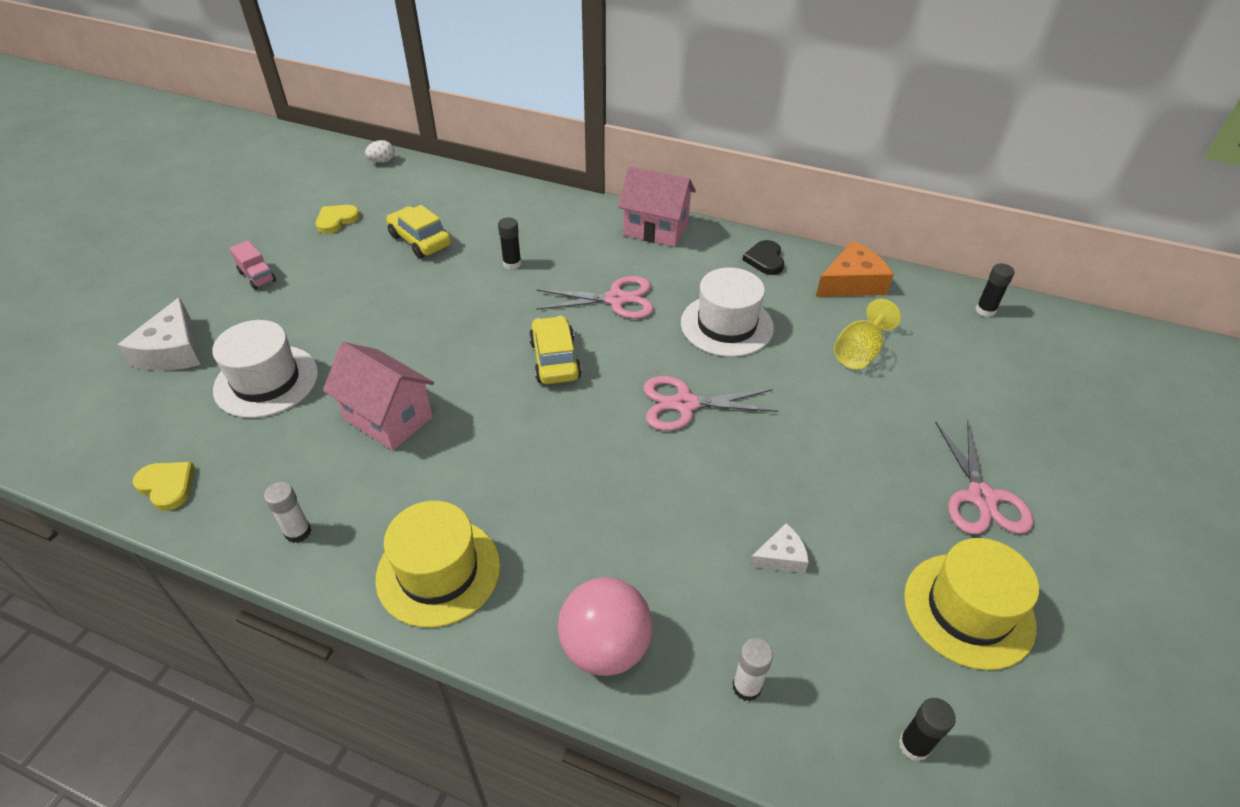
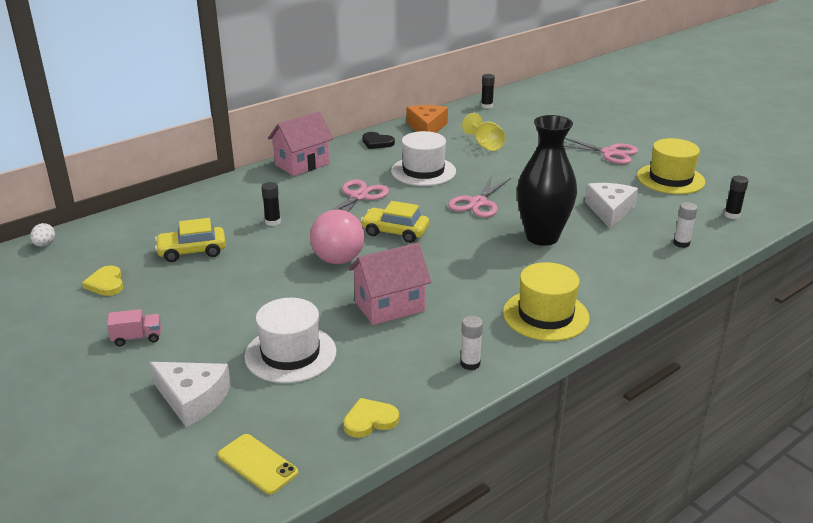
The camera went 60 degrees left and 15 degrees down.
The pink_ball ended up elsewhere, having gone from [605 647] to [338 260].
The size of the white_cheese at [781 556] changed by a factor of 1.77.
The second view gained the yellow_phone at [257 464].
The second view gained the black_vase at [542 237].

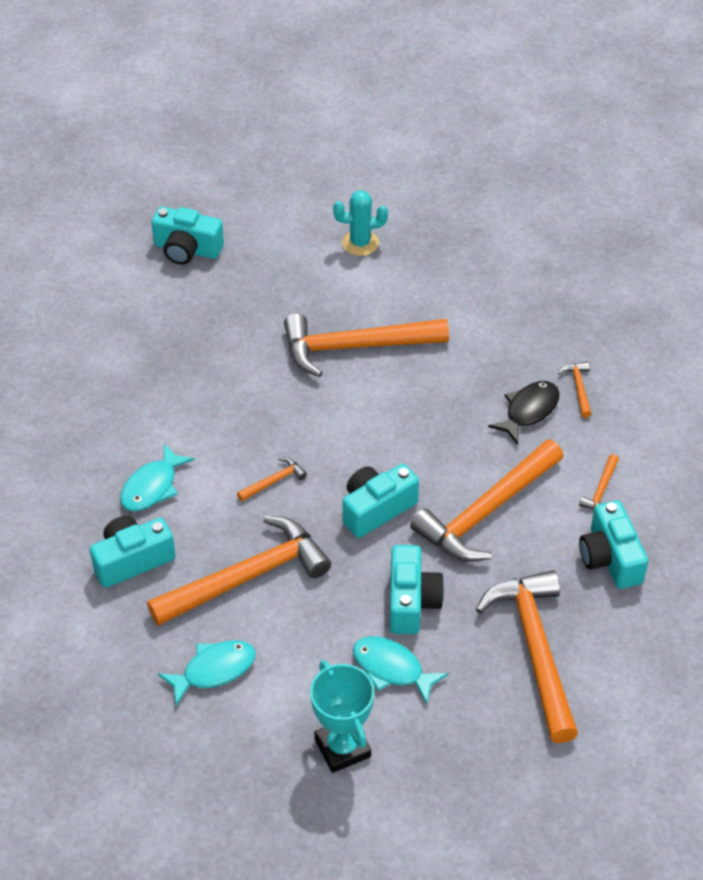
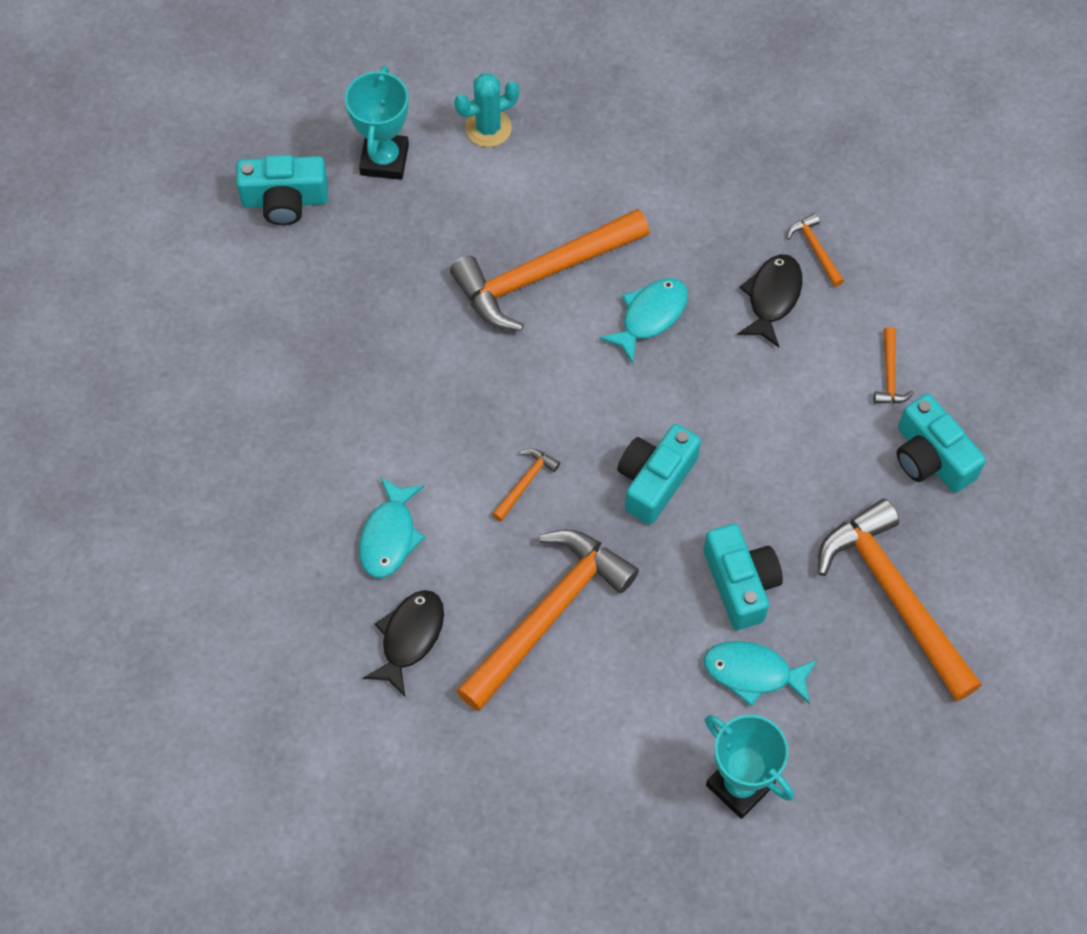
The camera went 20 degrees left and 15 degrees up.
Where the turquoise_camera stood at [132 560], the black_fish came to stand at [410 638].
The turquoise_fish ended up elsewhere, having gone from [214 670] to [650 316].
The second view lost the orange_hammer at [486 512].
The second view gained the turquoise_trophy at [384 160].

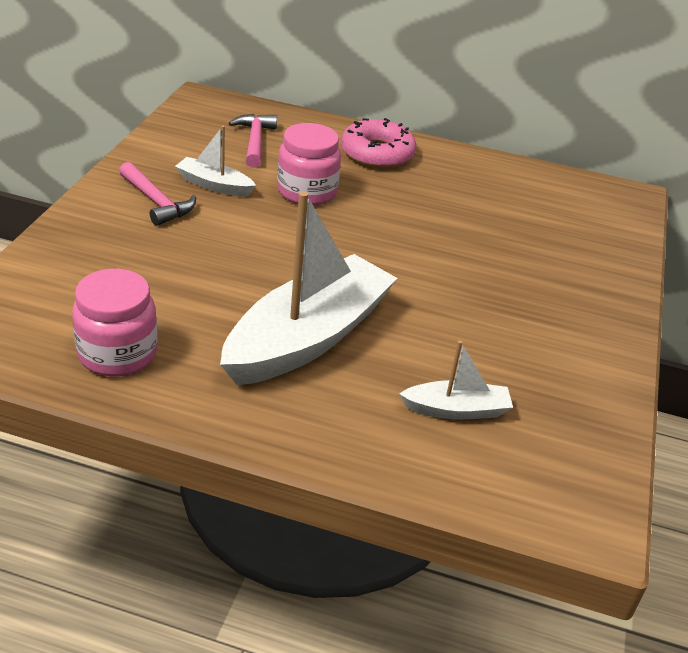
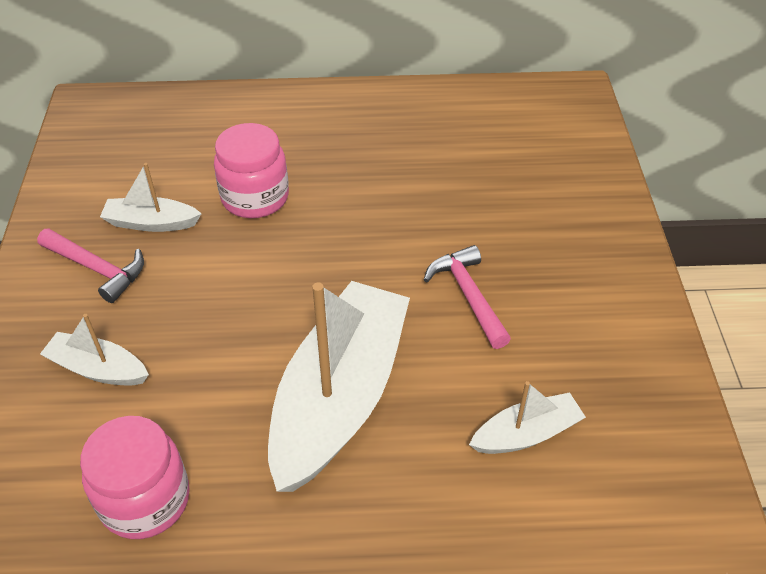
The camera went 15 degrees left and 10 degrees up.
The pink_hammer ended up elsewhere, having gone from [255 141] to [468 295].
The second view lost the pink_donut at [377 154].
The second view gained the white_boat at [98 369].

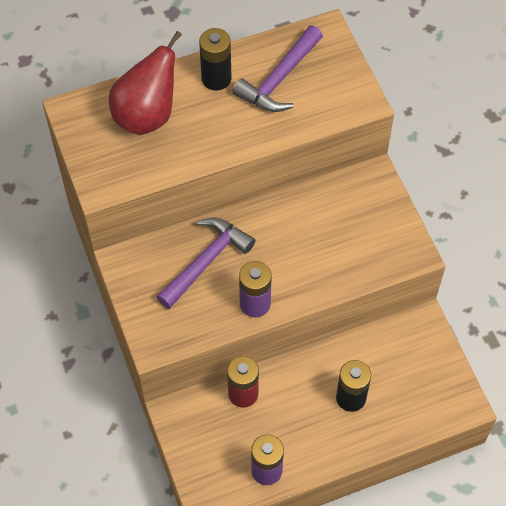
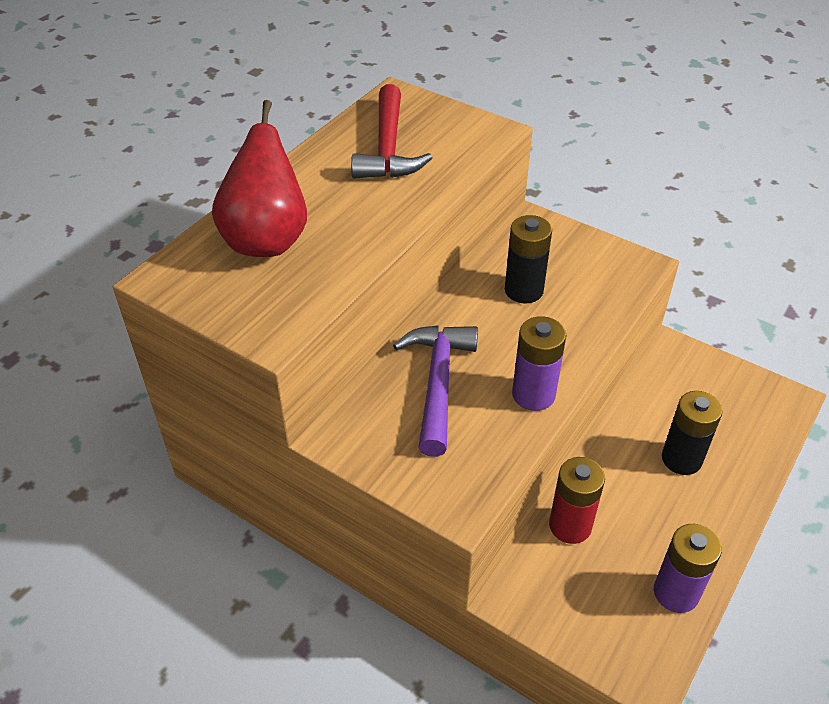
The camera went 35 degrees left and 15 degrees down.
The black_battery ended up elsewhere, having gone from [216 78] to [523 290].
What was the purple_hammer at [279 79] turned into the red_hammer at [388 148].

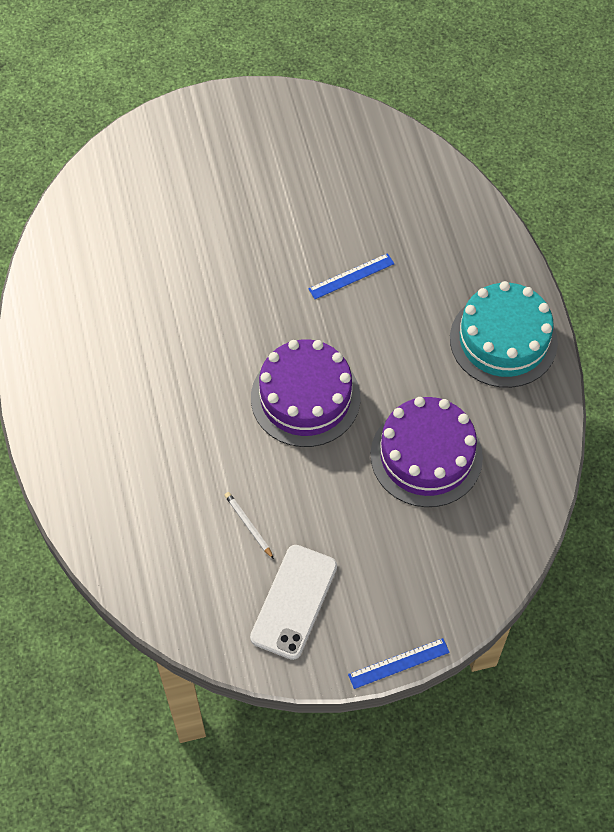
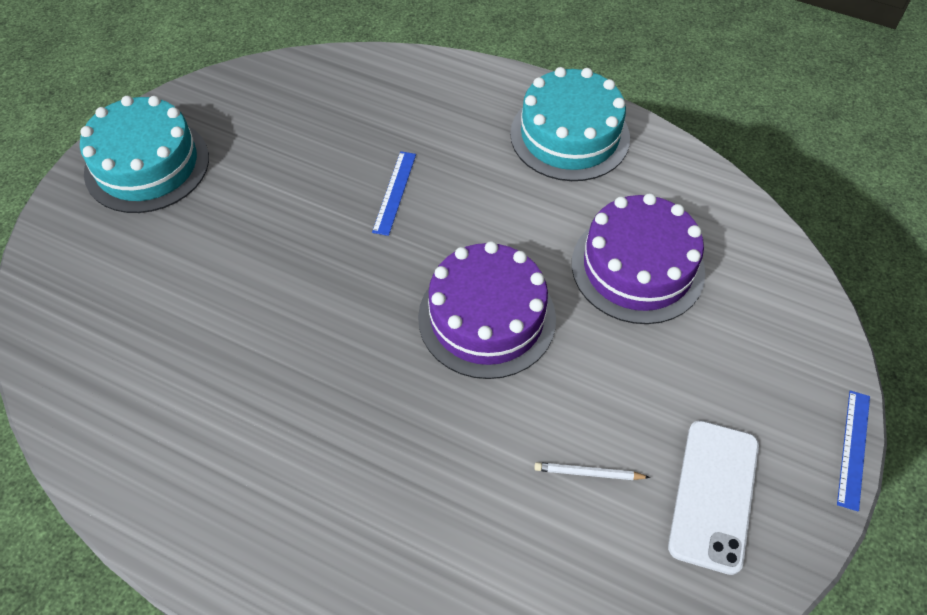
The camera went 50 degrees left and 5 degrees down.
The white_phone at [294 601] ended up facing another way, 45 degrees clockwise from before.
The second view gained the turquoise_cake at [147 165].

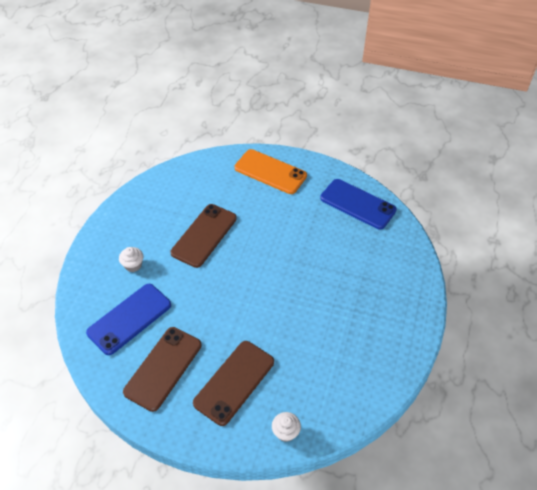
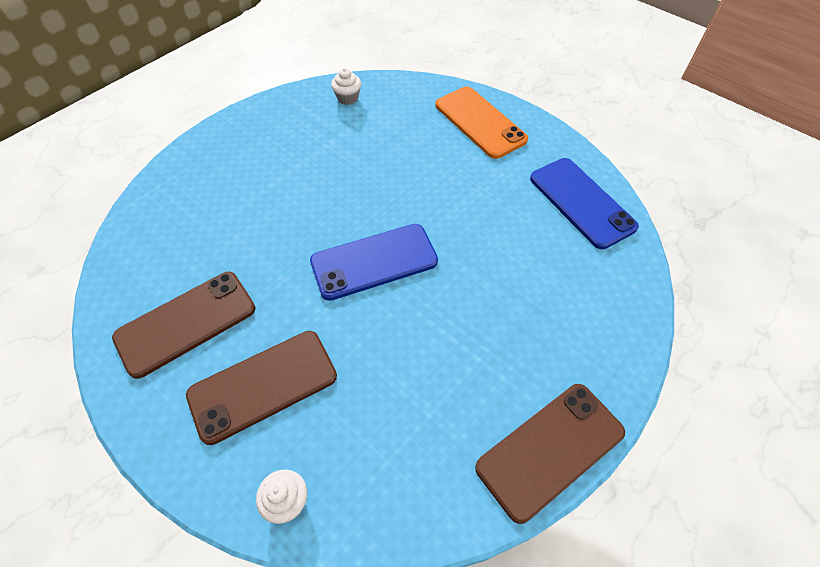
The camera went 25 degrees right and 5 degrees up.
The blue_phone ended up elsewhere, having gone from [129 319] to [374 262].
The white_cupcake ended up elsewhere, having gone from [133 265] to [347 98].
The brown_phone ended up elsewhere, having gone from [204 235] to [550 449].

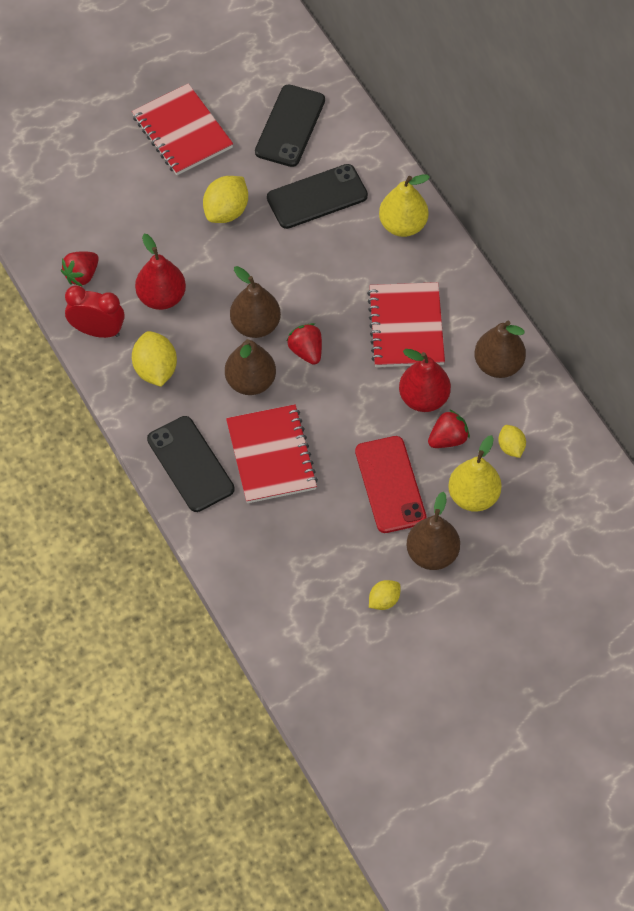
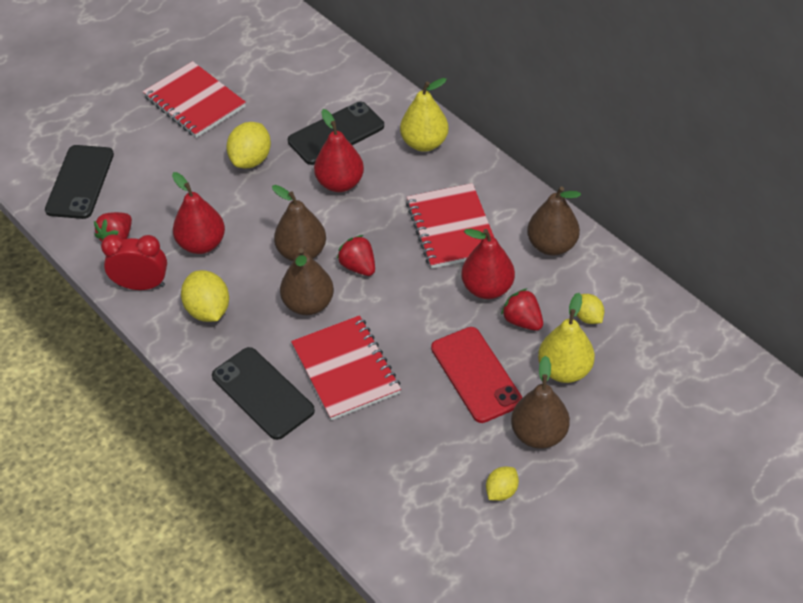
The camera went 10 degrees left and 10 degrees down.
The black_phone ended up elsewhere, having gone from [290 126] to [80 182].
The red_strawberry at [448 439] ended up facing another way, 90 degrees counterclockwise from before.
The second view gained the red_pear at [340 183].

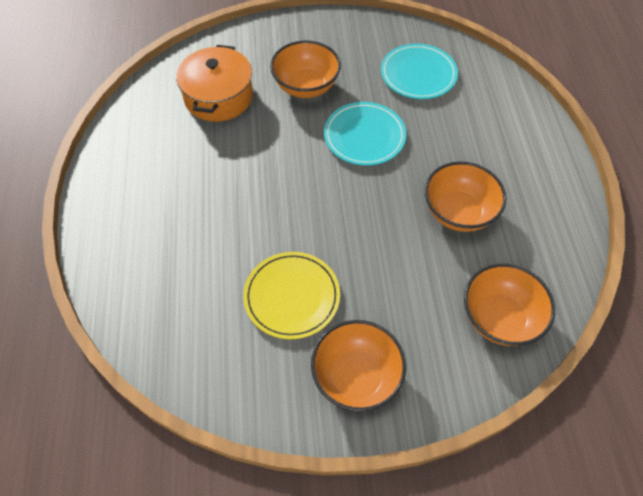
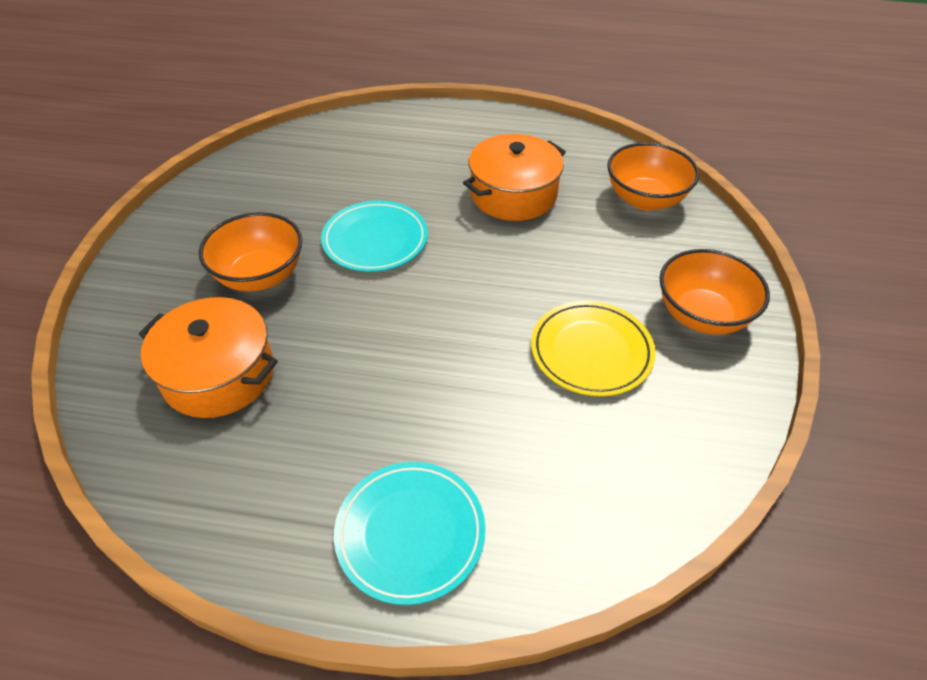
The camera went 75 degrees left and 10 degrees down.
The turquoise_plate ended up elsewhere, having gone from [418 74] to [410 533].
Where the orange_bowl stood at [458 212], the orange_pot came to stand at [513 194].

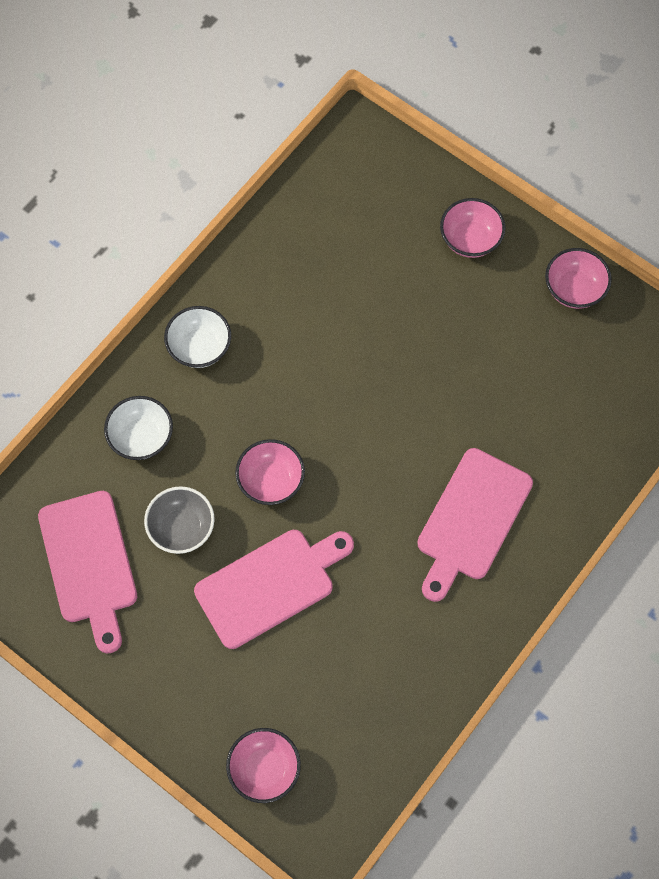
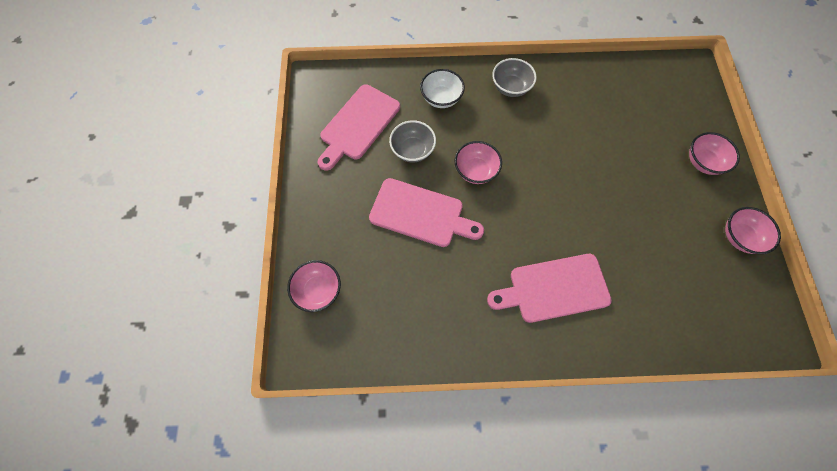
The camera went 50 degrees right and 0 degrees up.
What was the white_bowl at [199 347] turned into the grey_bowl at [510 87].

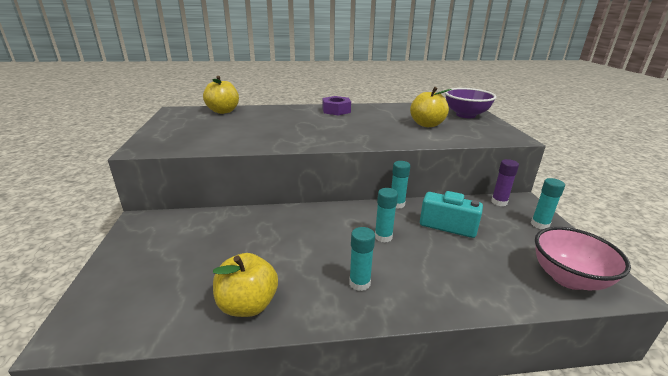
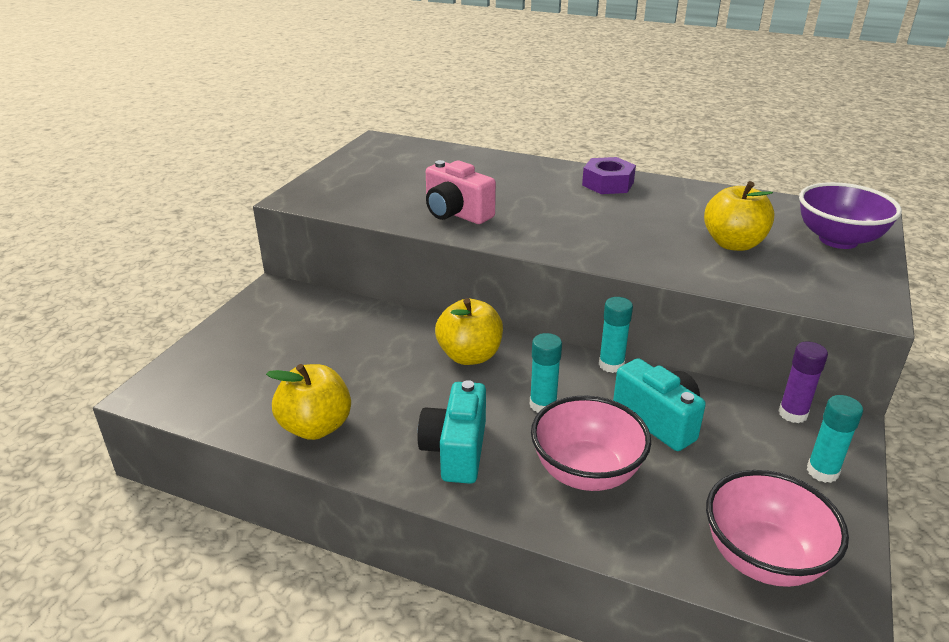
The camera went 30 degrees right and 5 degrees up.
The yellow_apple ended up elsewhere, having gone from [223 111] to [469 356].
Where the turquoise_glue_stick stood at [359 283], the turquoise_camera came to stand at [456 450].
The second view gained the pink_camera at [456 213].
The second view gained the pink_bowl at [586 472].

